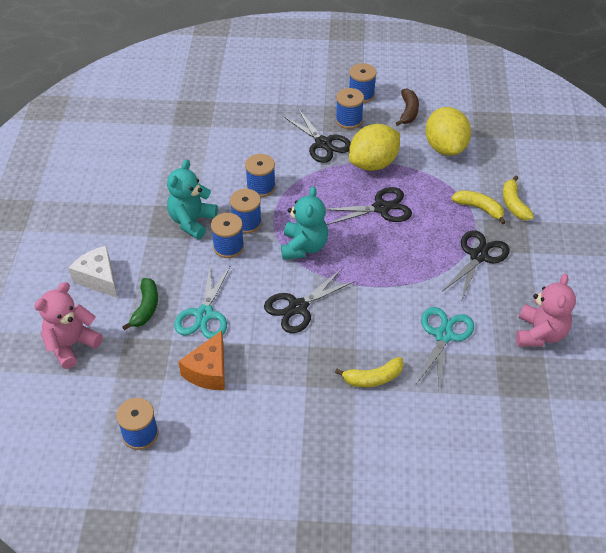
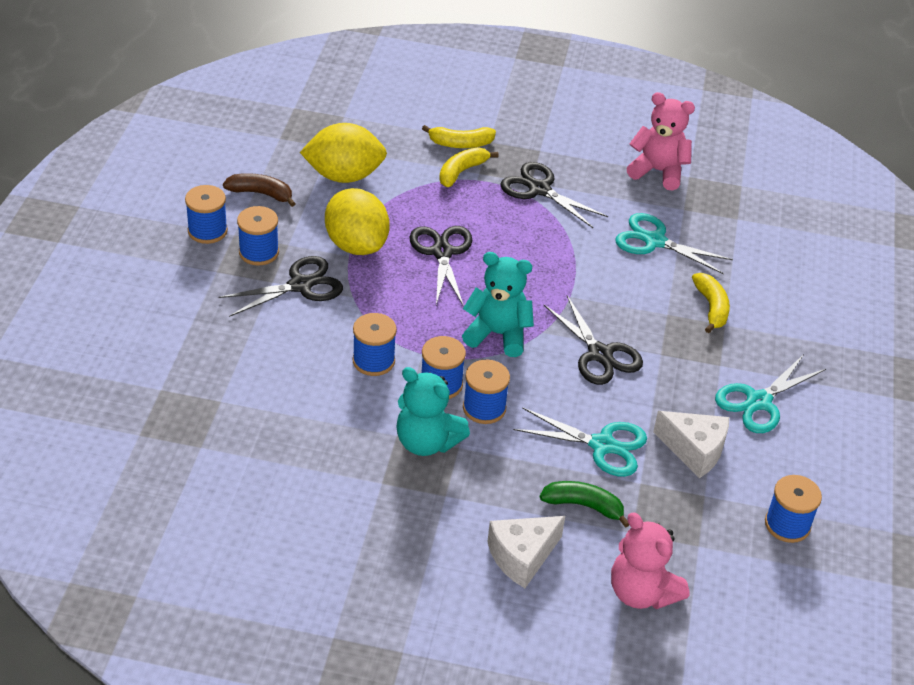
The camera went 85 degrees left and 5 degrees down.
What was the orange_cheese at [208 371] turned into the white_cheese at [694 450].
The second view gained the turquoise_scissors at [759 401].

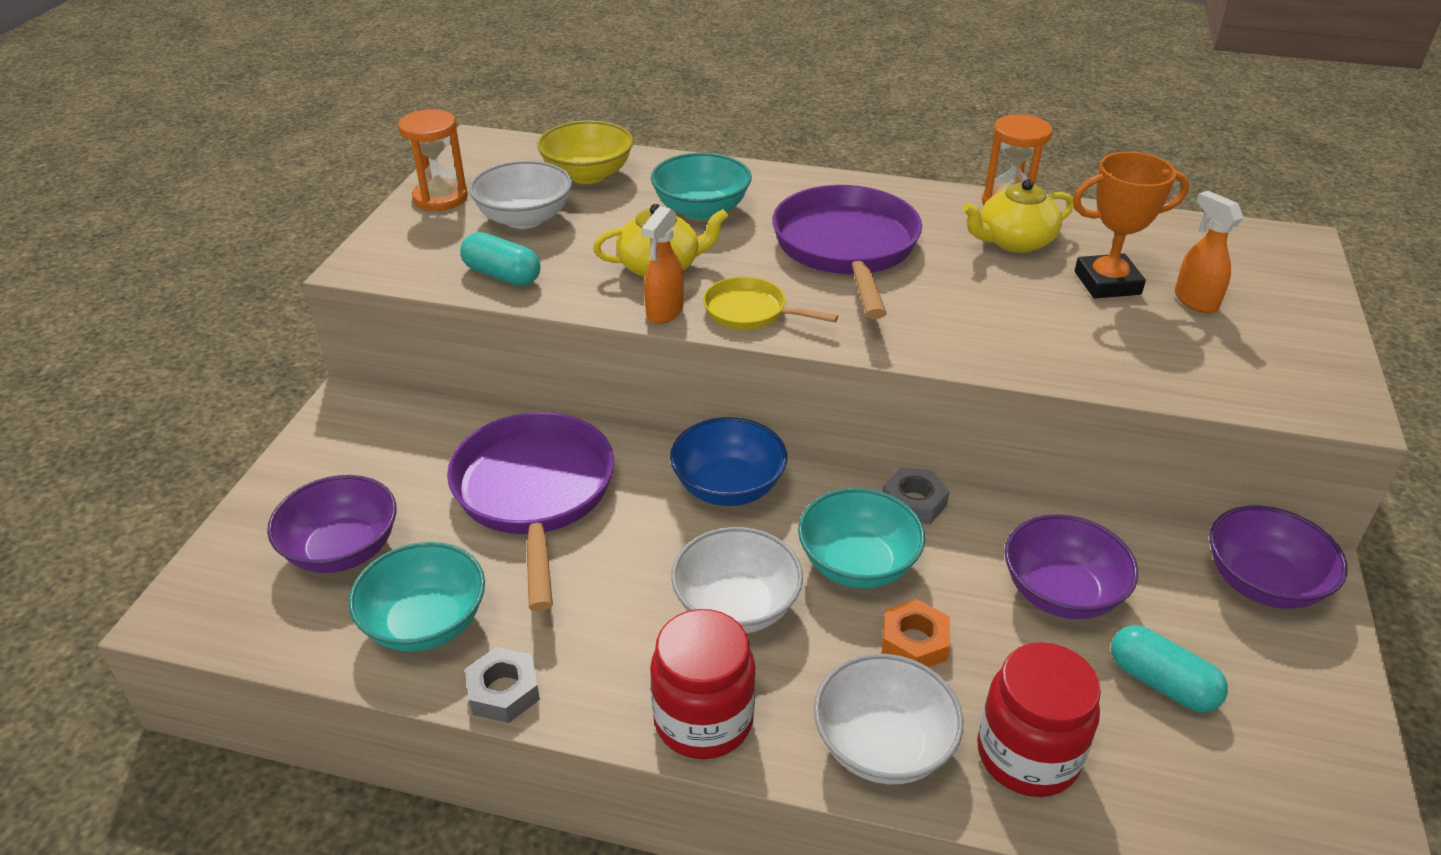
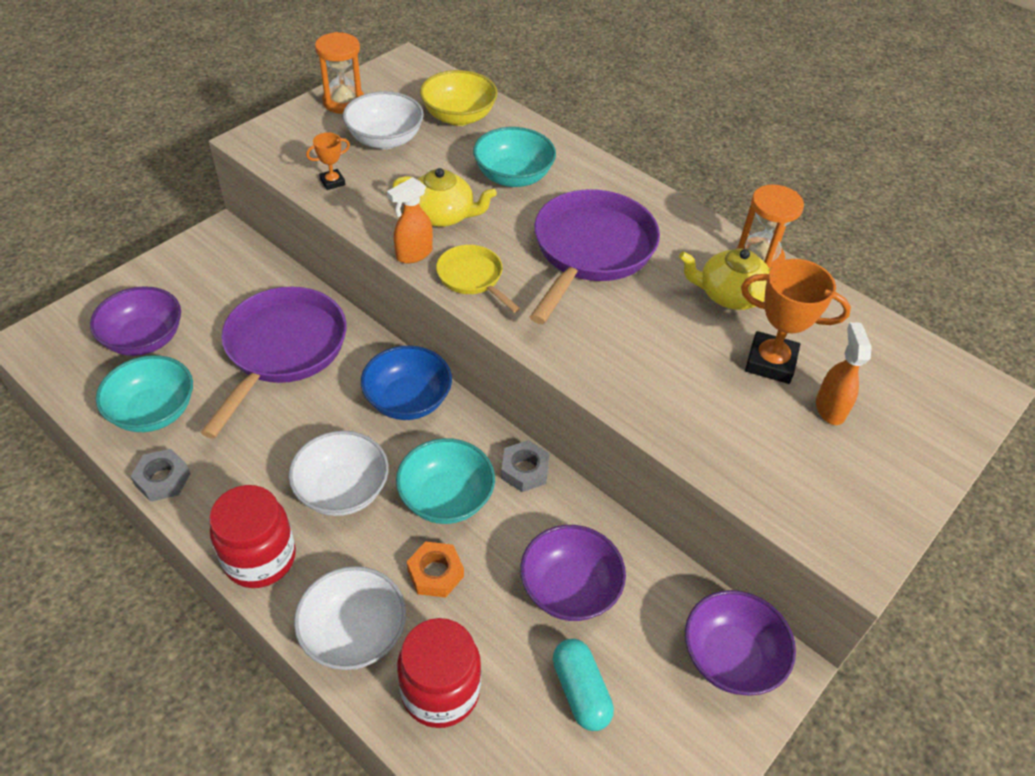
The camera went 25 degrees right and 10 degrees up.
Where the turquoise_capsule stood at [502 275], the orange_trophy came to stand at [332 182].

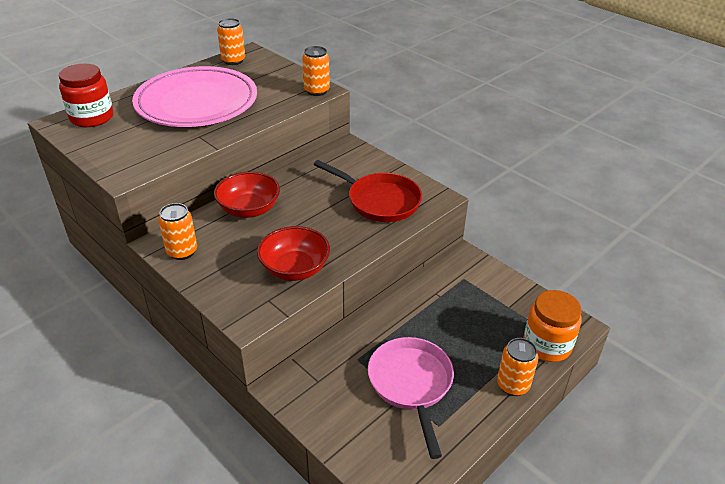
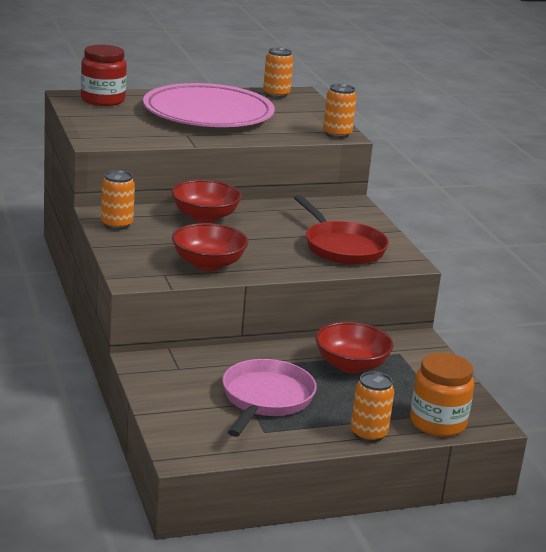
The camera went 25 degrees right and 15 degrees down.
The second view gained the red_bowl at [351 365].

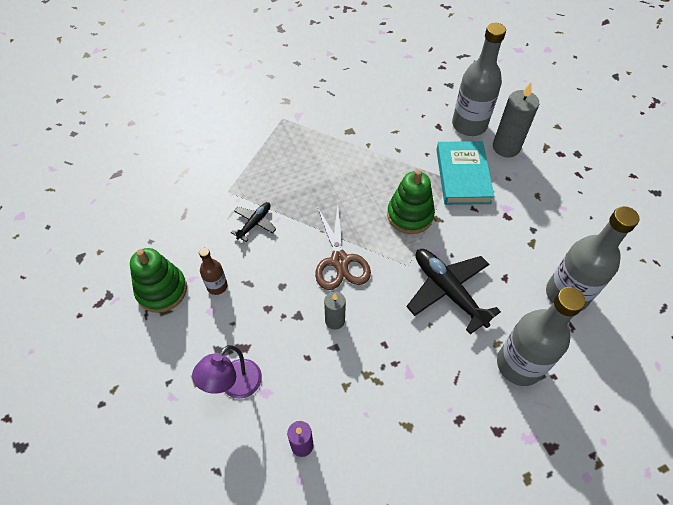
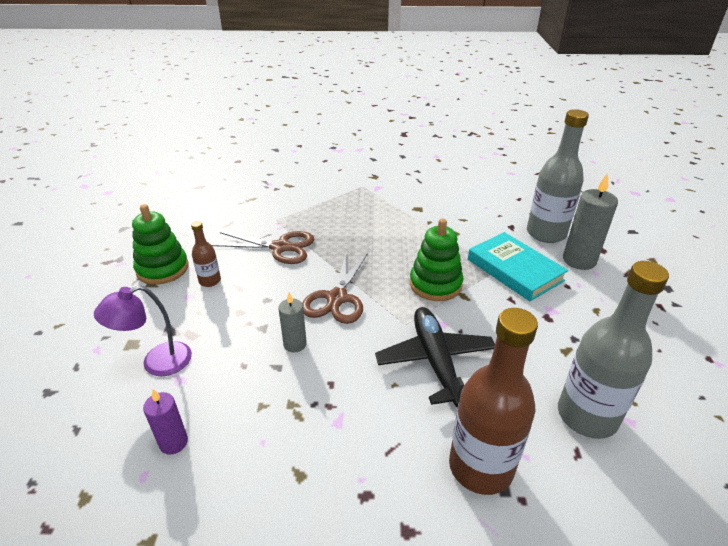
The camera went 25 degrees right and 20 degrees down.
Where the black_plane stood at [255 223], the brown_scissors came to stand at [280 247].
The turquoise_book at [463 176] ended up facing another way, 60 degrees counterclockwise from before.
What was the grey_bottle at [519 364] turned into the brown_bottle at [480 467].

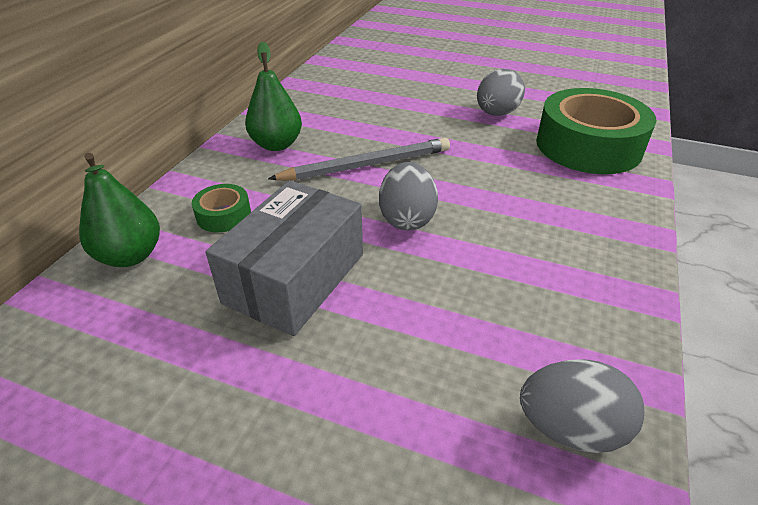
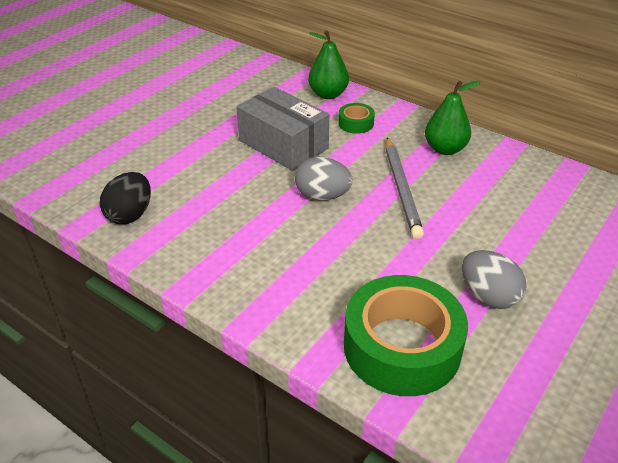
The camera went 105 degrees right and 0 degrees up.
What was the grey_egg at [570 428] turned into the black_egg at [130 215].

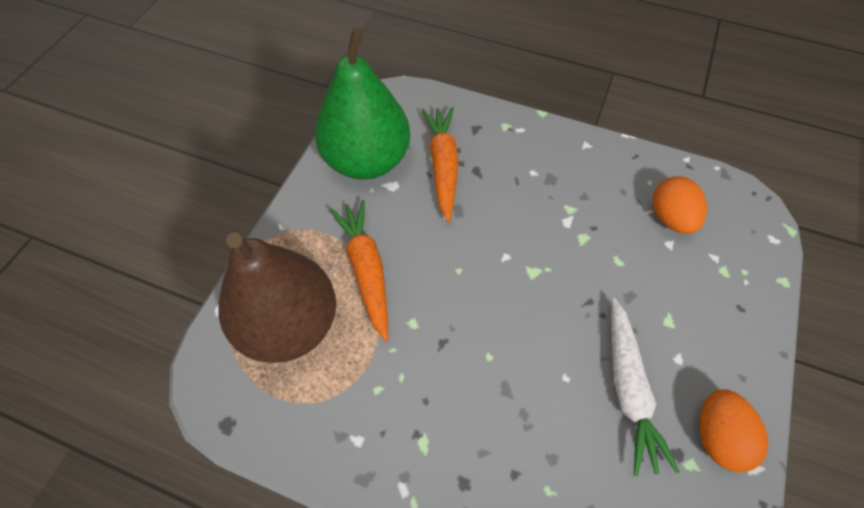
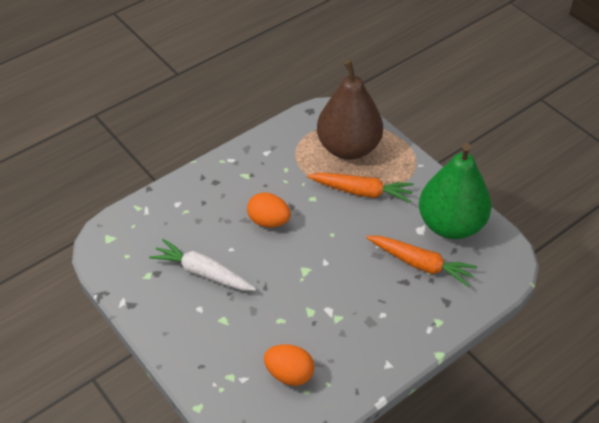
The camera went 120 degrees right and 10 degrees down.
The orange_egg ended up elsewhere, having gone from [718 437] to [268 221].

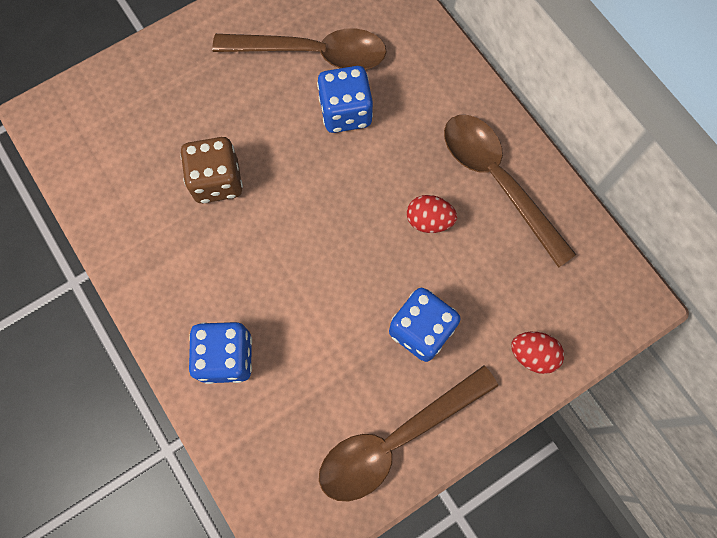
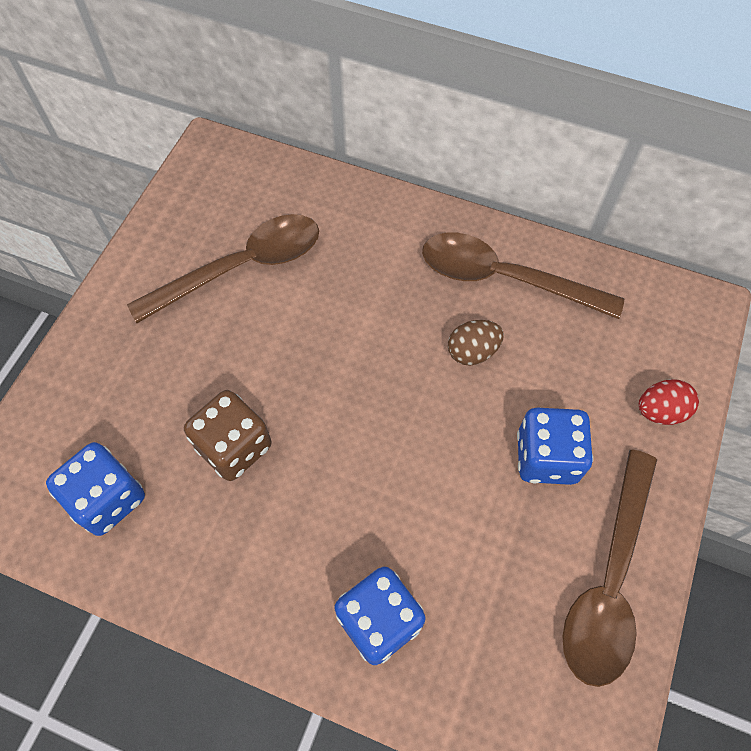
The camera went 35 degrees left and 10 degrees down.
The blue_dice ended up elsewhere, having gone from [345 112] to [108 499].
What was the red_egg at [429 220] turned into the brown_egg at [472 352].

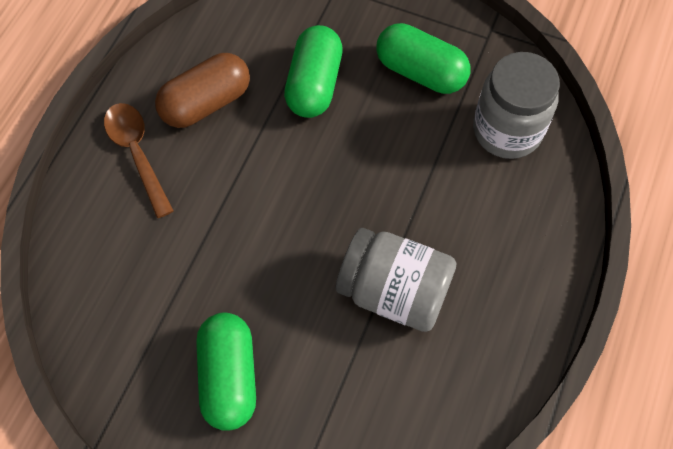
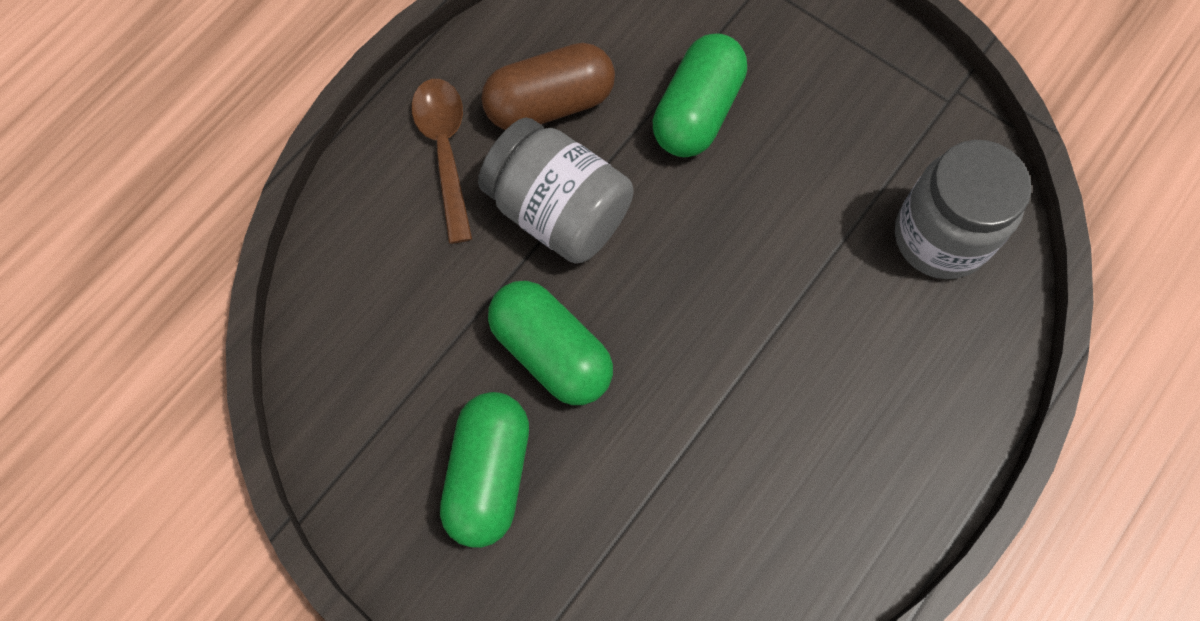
The camera went 15 degrees right and 5 degrees up.
The grey_jar ended up elsewhere, having gone from [394 292] to [558 211].
The green_capsule ended up elsewhere, having gone from [420 72] to [551 352].

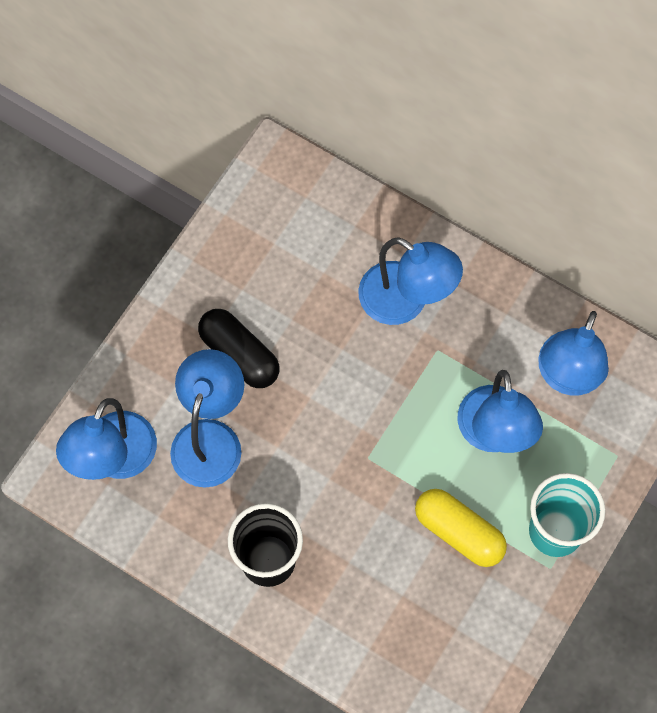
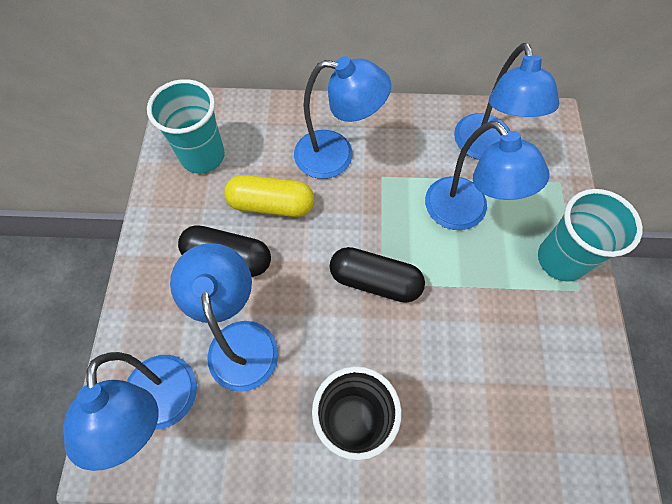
The camera went 30 degrees left and 5 degrees down.
The yellow_capsule ended up elsewhere, having gone from [459 532] to [271 205].
The second view gained the turquoise_cup at [203 156].
The second view gained the black_capsule at [375 281].

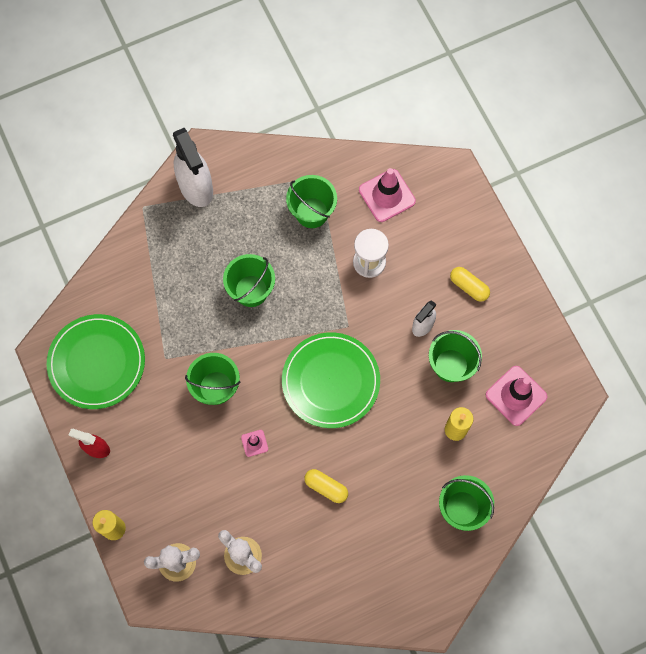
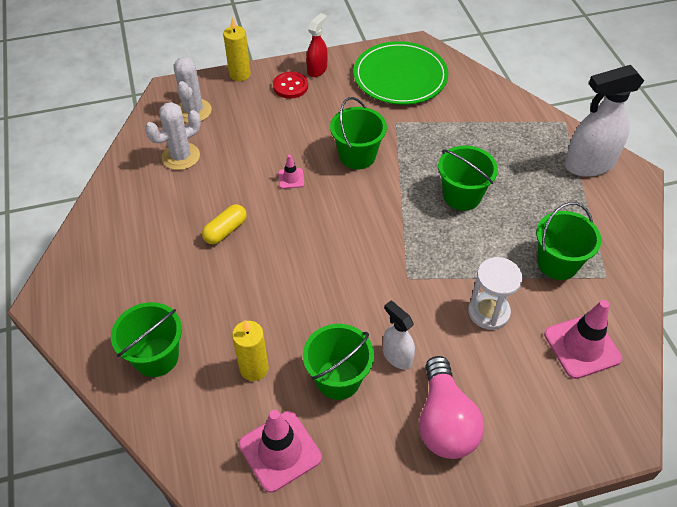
The camera went 100 degrees right and 20 degrees down.
The second view lost the green_plate at [330 381].
Where the yellow_capsule stood at [469 287], the pink_light_bulb came to stand at [444 422].
The second view gained the red_button at [290 86].

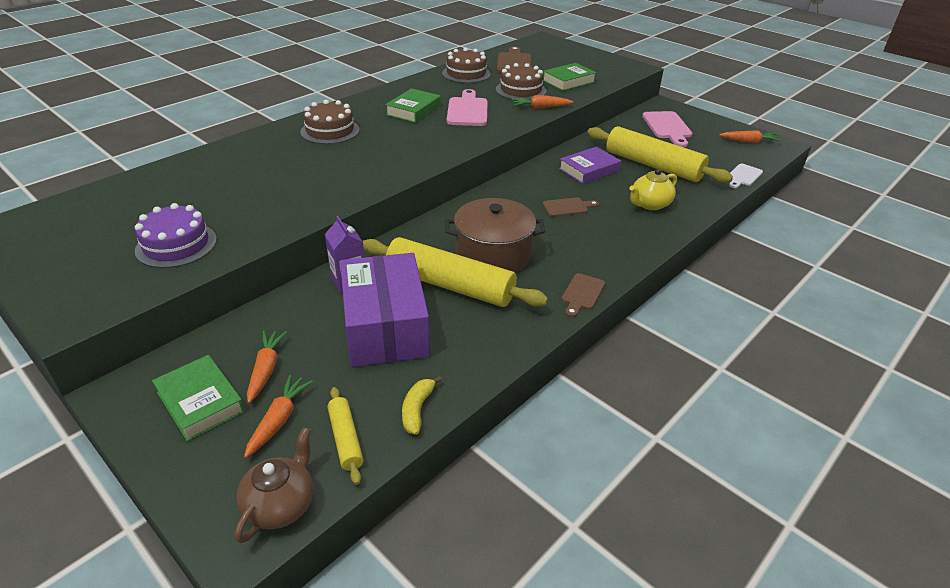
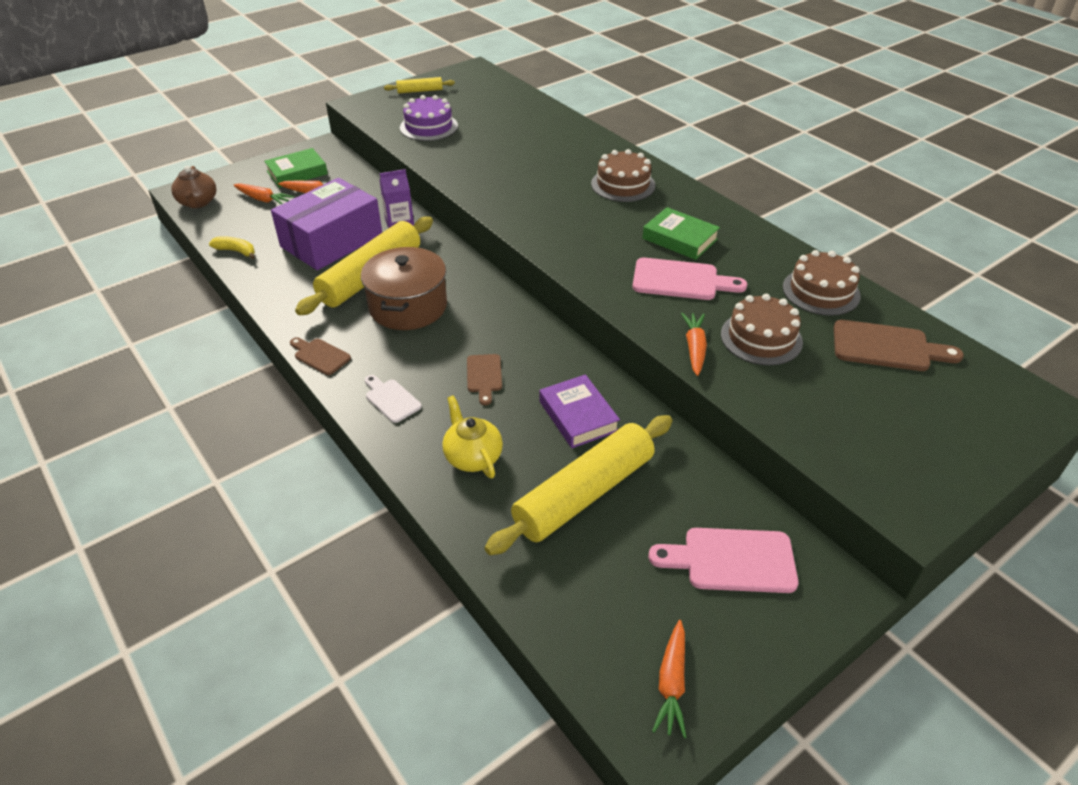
The camera went 100 degrees right and 5 degrees up.
The brown_teapot at [281 504] ended up facing another way, 45 degrees clockwise from before.
The yellow_rolling_pin ended up elsewhere, having gone from [345 439] to [420 91].
The purple_box at [385 327] ended up facing another way, 45 degrees counterclockwise from before.
The second view lost the green_book at [568 81].
The white_cutting_board ended up elsewhere, having gone from [743 176] to [391 399].

